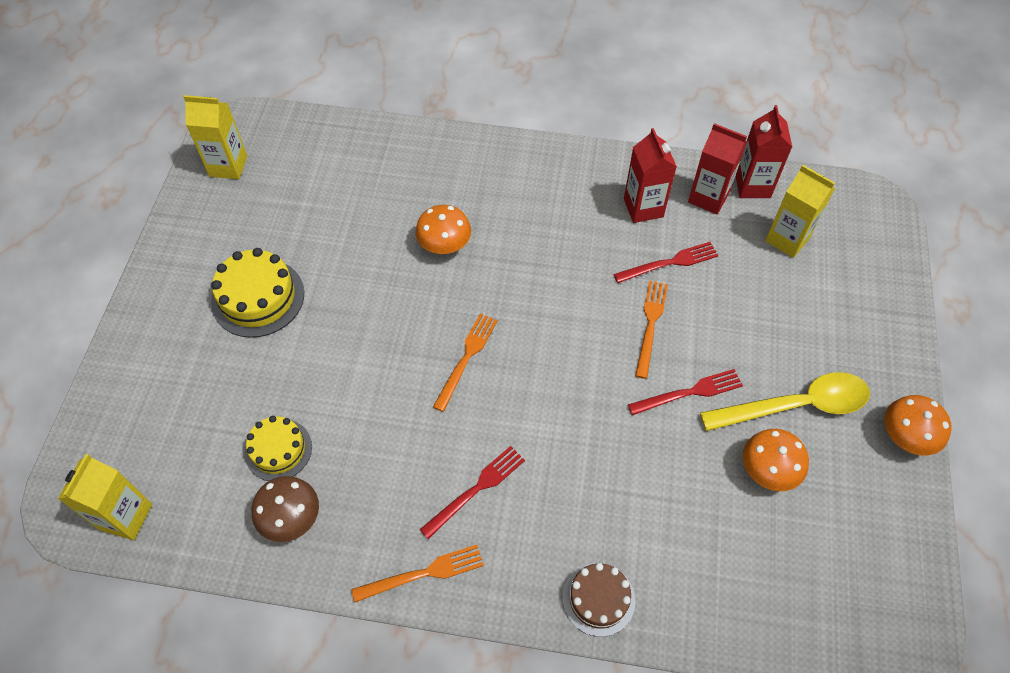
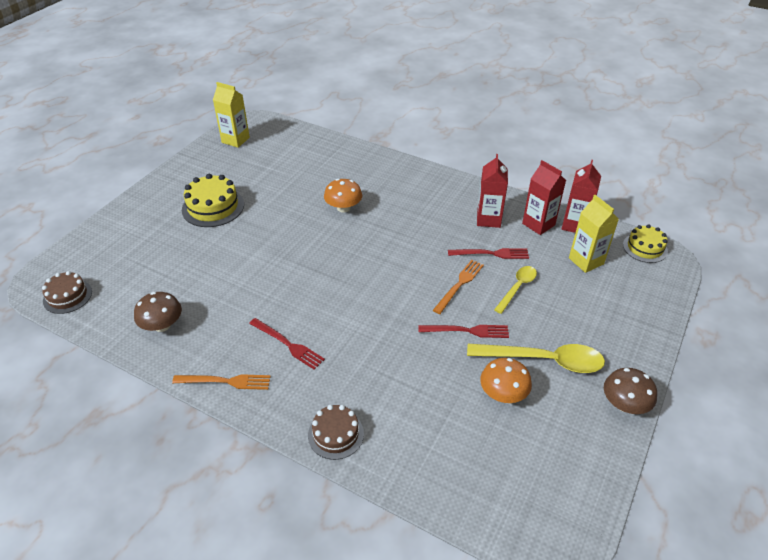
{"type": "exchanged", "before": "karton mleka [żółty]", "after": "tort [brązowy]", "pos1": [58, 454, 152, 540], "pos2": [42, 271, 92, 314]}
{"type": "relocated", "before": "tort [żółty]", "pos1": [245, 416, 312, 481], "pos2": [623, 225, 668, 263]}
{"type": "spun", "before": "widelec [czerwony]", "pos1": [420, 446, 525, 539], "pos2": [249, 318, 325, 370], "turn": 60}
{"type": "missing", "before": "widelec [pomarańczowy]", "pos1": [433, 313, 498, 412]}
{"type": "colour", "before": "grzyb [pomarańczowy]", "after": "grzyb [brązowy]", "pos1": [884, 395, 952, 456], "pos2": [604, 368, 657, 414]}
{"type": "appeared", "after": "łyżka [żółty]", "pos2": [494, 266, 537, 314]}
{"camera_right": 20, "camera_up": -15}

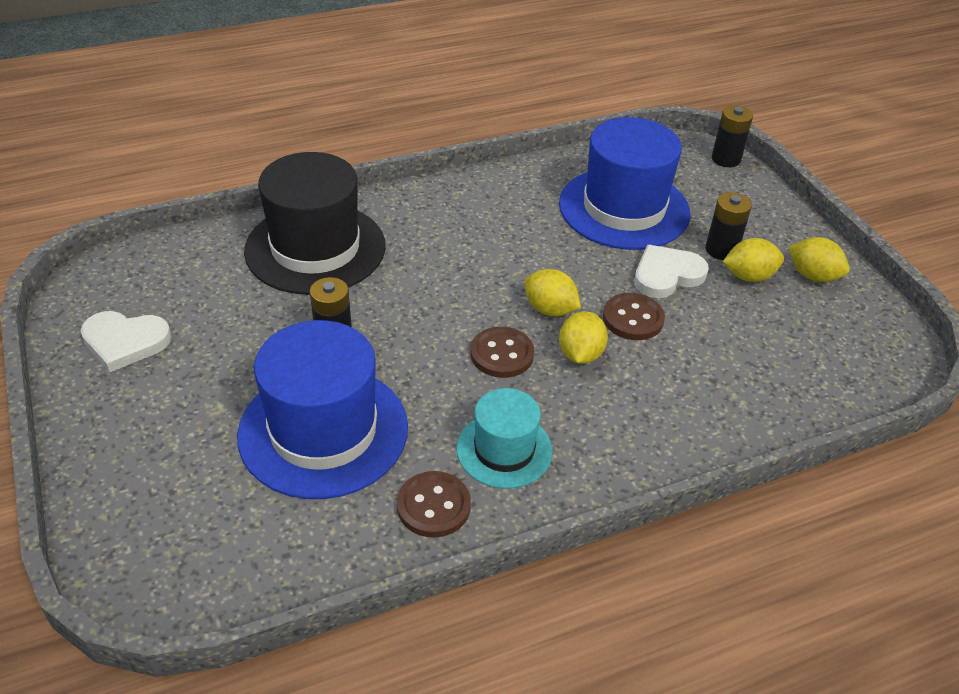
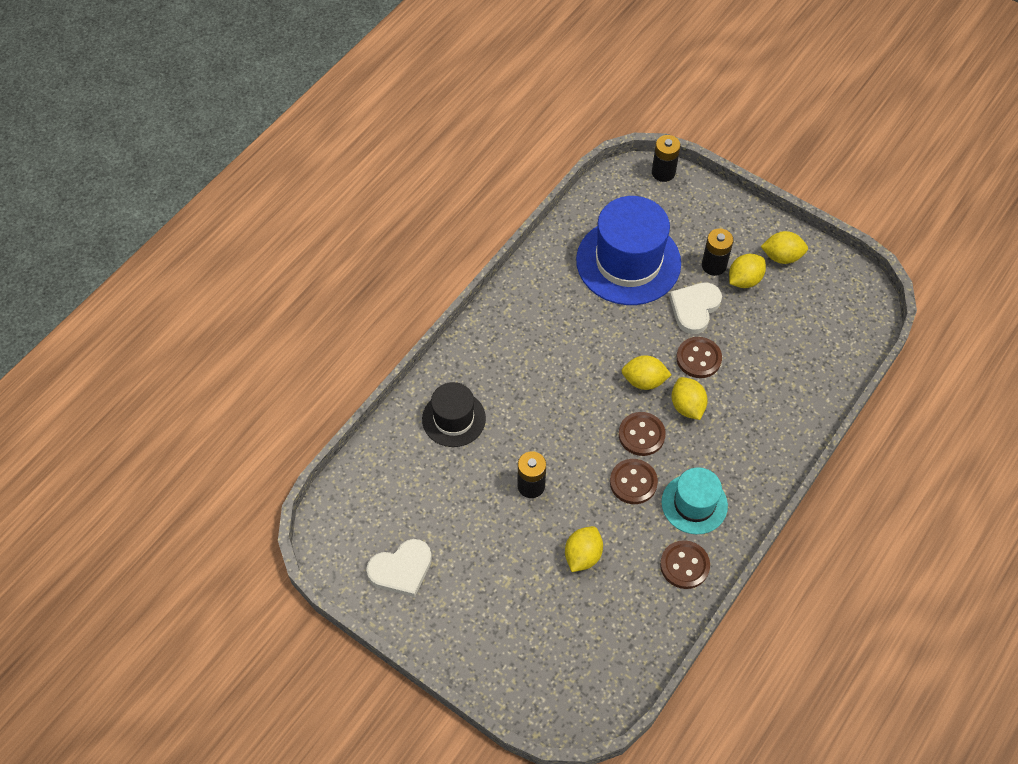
{"type": "exchanged", "before": "kapelusz [niebieski]", "after": "cytryna [żółty]", "pos1": [237, 320, 408, 499], "pos2": [565, 526, 603, 572]}
{"type": "size", "before": "kapelusz [czarny]", "pos1": [244, 152, 386, 295], "pos2": [422, 382, 486, 447], "scale": 0.57}
{"type": "appeared", "after": "guzik [brązowy]", "pos2": [610, 459, 658, 504]}
{"camera_right": -30, "camera_up": 15}

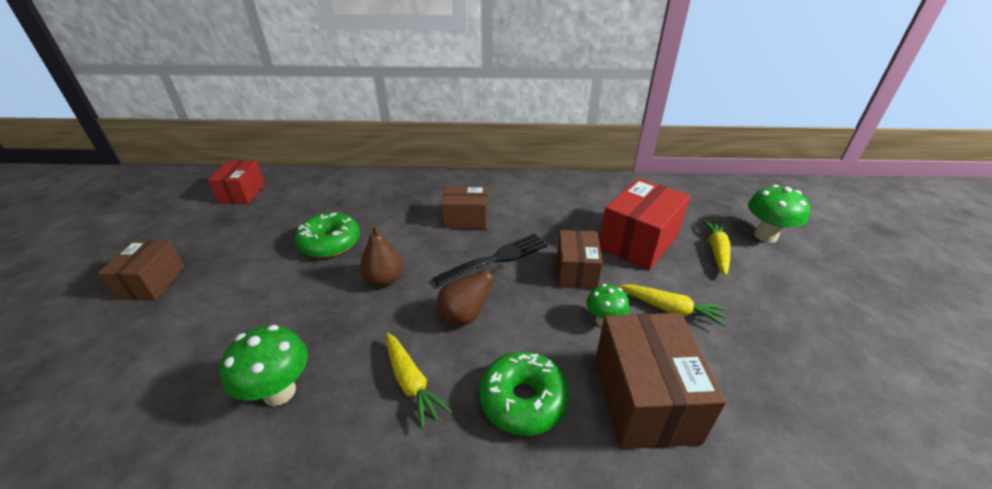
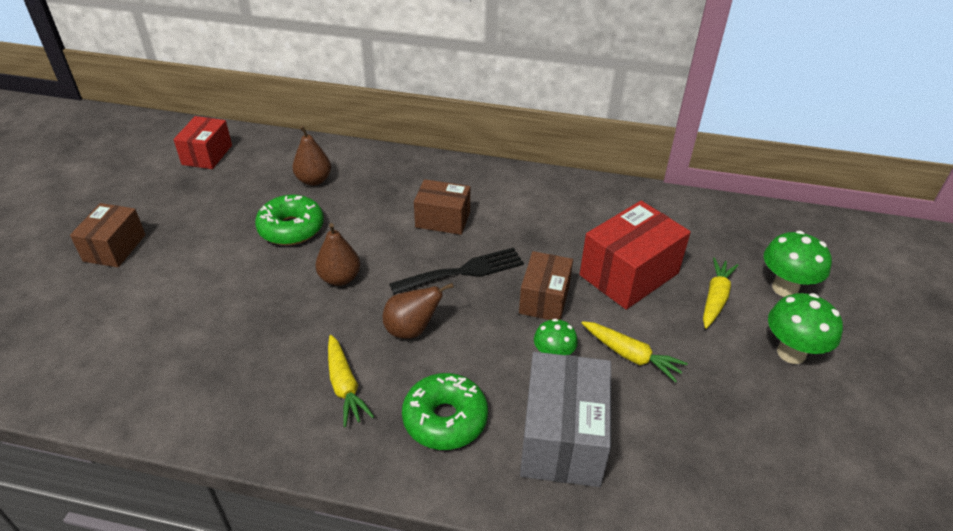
{"type": "relocated", "before": "grzyb [zielony]", "pos1": [220, 325, 308, 406], "pos2": [768, 293, 843, 364]}
{"type": "colour", "before": "pudełko [brązowy]", "after": "pudełko [szary]", "pos1": [595, 313, 726, 449], "pos2": [520, 352, 611, 487]}
{"type": "appeared", "after": "gruszka [brązowy]", "pos2": [292, 126, 331, 186]}
{"camera_right": 10, "camera_up": 5}

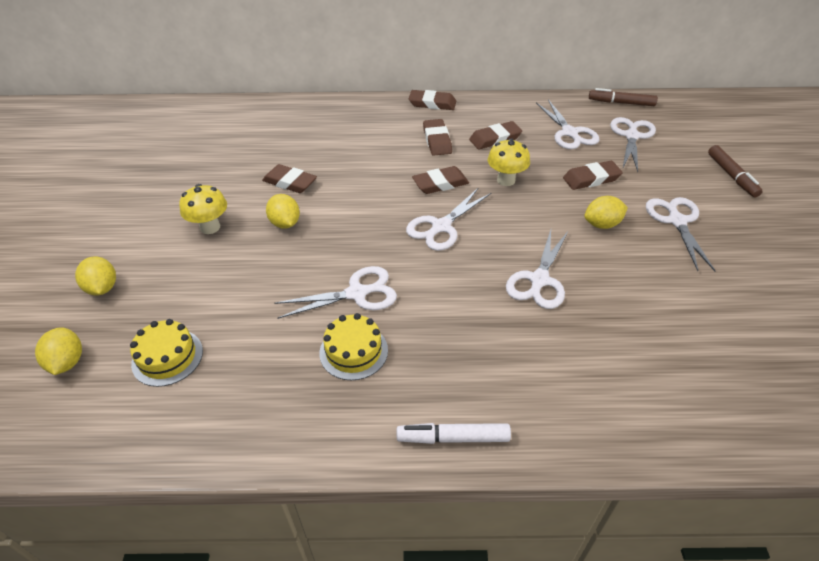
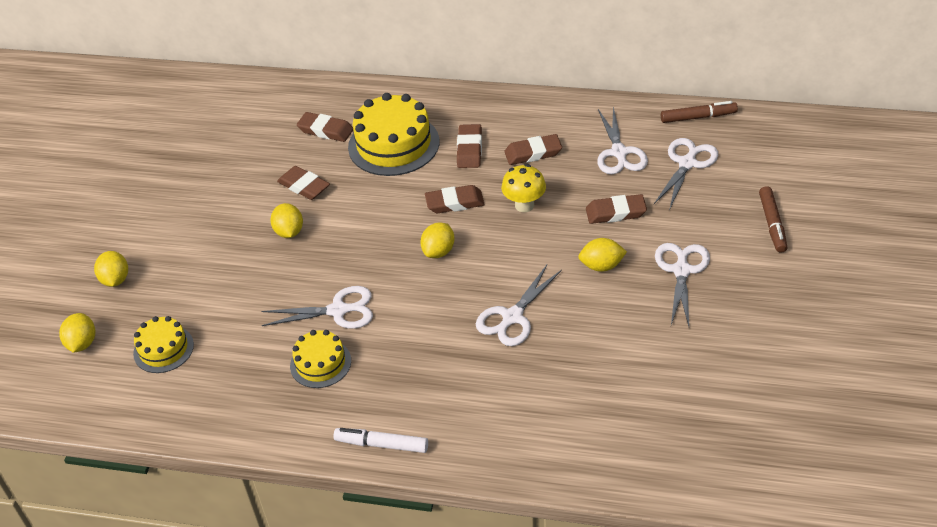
{"type": "missing", "before": "grzyb [żółty]", "pos1": [179, 184, 227, 234]}
{"type": "exchanged", "before": "nożyczki [biały]", "after": "cytryna [żółty]", "pos1": [406, 187, 491, 251], "pos2": [420, 222, 455, 258]}
{"type": "relocated", "before": "gumka do mazania [brązowy]", "pos1": [409, 90, 456, 110], "pos2": [297, 112, 353, 142]}
{"type": "spun", "before": "flamaster [brązowy]", "pos1": [589, 88, 658, 106], "pos2": [661, 101, 738, 123], "turn": 150}
{"type": "appeared", "after": "tort [żółty]", "pos2": [348, 93, 439, 176]}
{"camera_right": 15, "camera_up": 0}

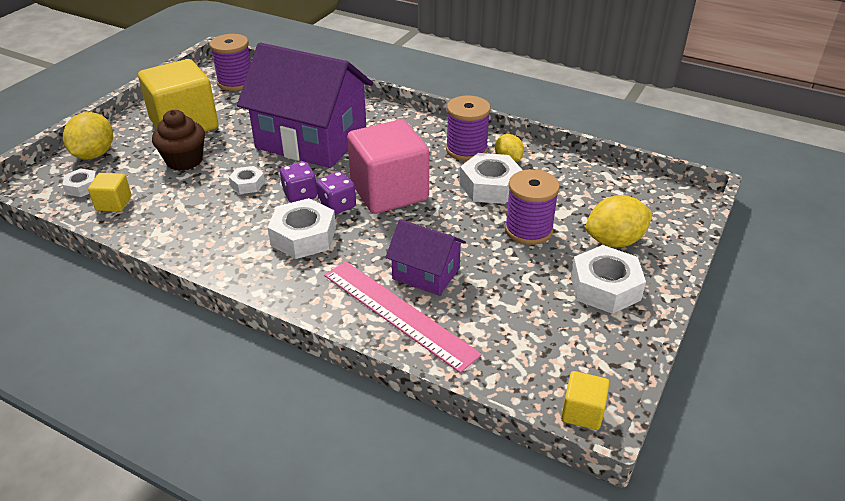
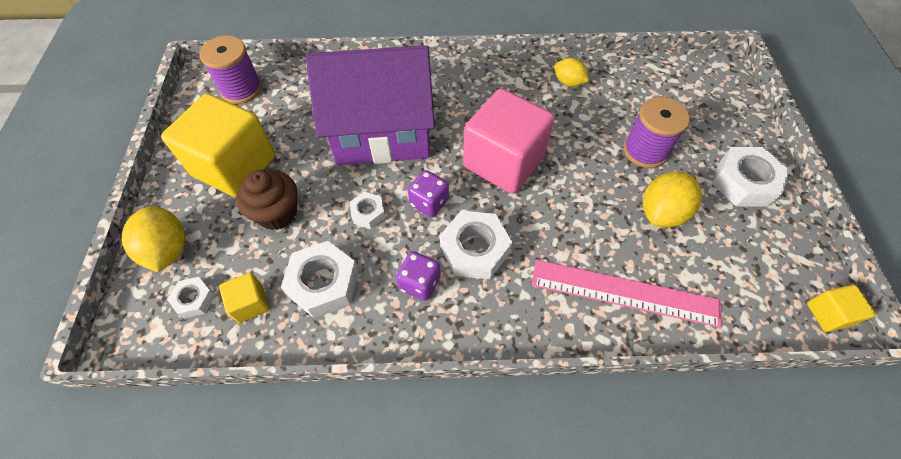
{"type": "relocated", "before": "kostka do gry [fioletowy]", "pos1": [316, 172, 356, 215], "pos2": [396, 251, 440, 301]}
{"type": "missing", "before": "domek [fioletowy]", "pos1": [386, 219, 466, 296]}
{"type": "missing", "before": "szpulka [fioletowy]", "pos1": [446, 96, 491, 161]}
{"type": "relocated", "before": "nakrętka [biały]", "pos1": [460, 153, 522, 204], "pos2": [281, 241, 359, 318]}
{"type": "relocated", "before": "cytryna [żółty]", "pos1": [586, 195, 653, 247], "pos2": [643, 171, 702, 228]}
{"camera_right": -30, "camera_up": 20}

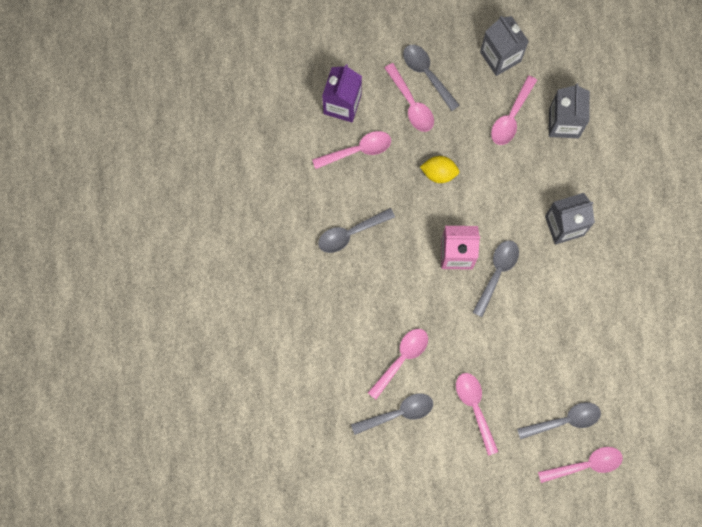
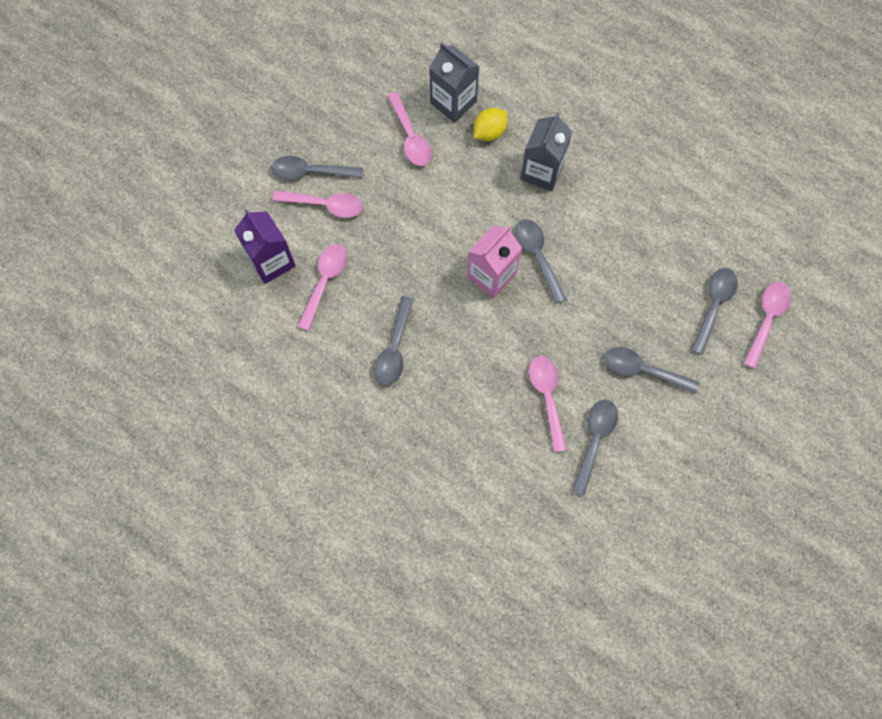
{"type": "relocated", "before": "cytryna [żółty]", "pos1": [420, 156, 459, 183], "pos2": [474, 108, 508, 141]}
{"type": "colour", "before": "łyżka [różowy]", "after": "łyżka [szary]", "pos1": [456, 373, 499, 456], "pos2": [604, 347, 700, 393]}
{"type": "missing", "before": "karton mleka [szary]", "pos1": [480, 16, 529, 76]}
{"camera_right": -50, "camera_up": -5}

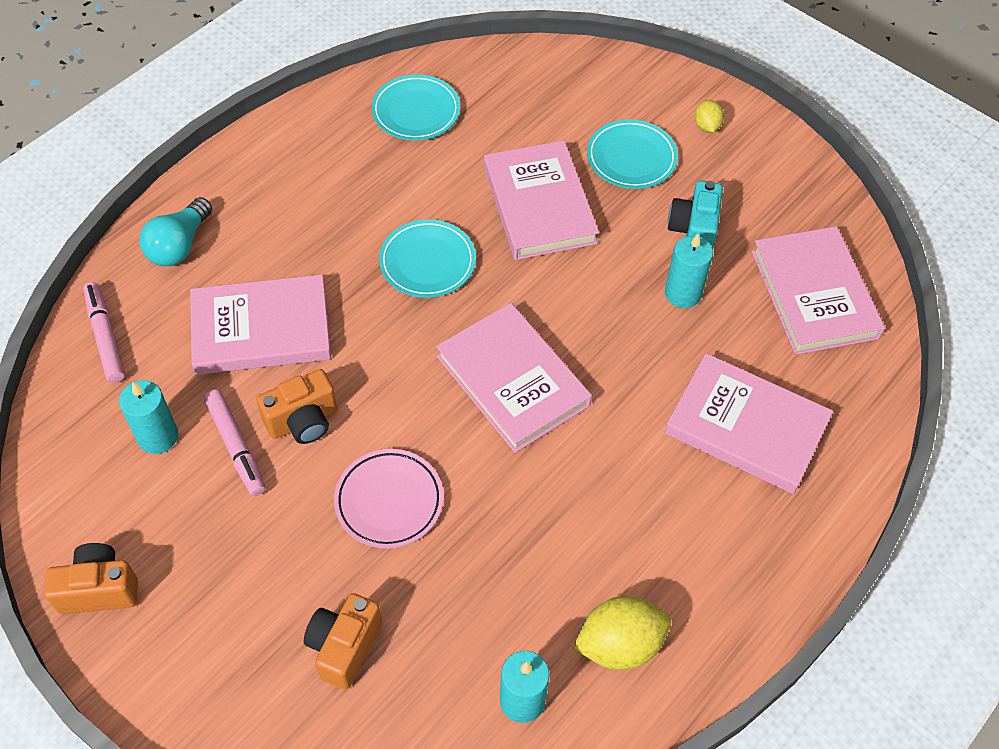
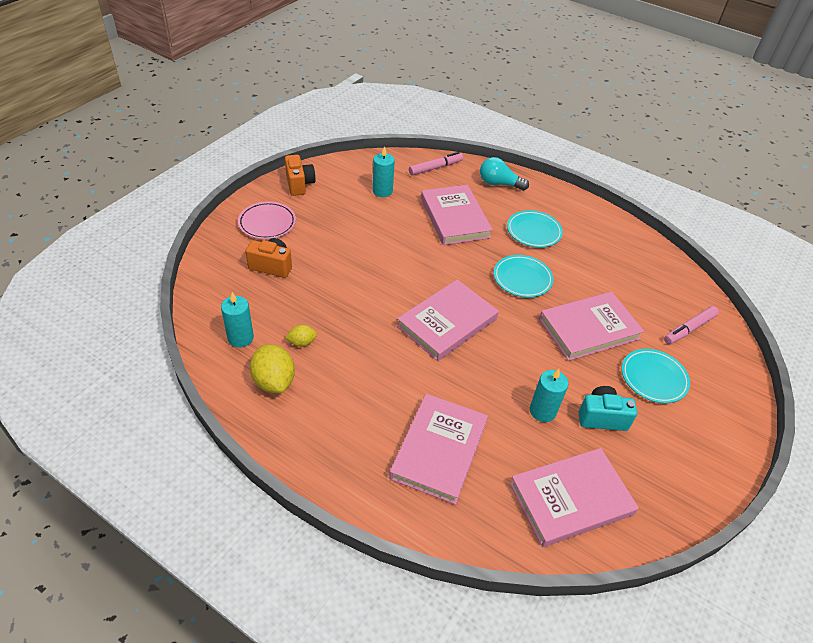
{"type": "relocated", "before": "flamaster [różowy]", "pos1": [204, 389, 265, 496], "pos2": [664, 306, 719, 344]}
{"type": "missing", "before": "aparat fotograficzny [pomarańczowy]", "pos1": [256, 369, 337, 444]}
{"type": "relocated", "before": "talerz [różowy]", "pos1": [334, 449, 444, 548], "pos2": [238, 202, 296, 239]}
{"type": "relocated", "before": "talerz [turkusowy]", "pos1": [372, 74, 460, 140], "pos2": [507, 210, 563, 248]}
{"type": "relocated", "before": "cytryna [żółty]", "pos1": [695, 100, 724, 132], "pos2": [285, 325, 317, 347]}
{"camera_right": 80, "camera_up": -10}

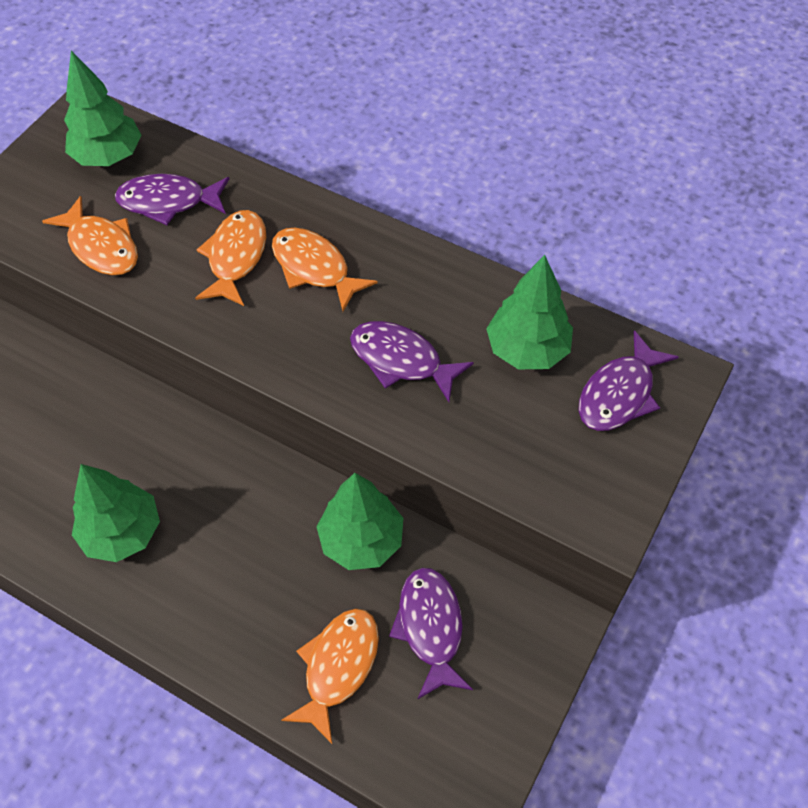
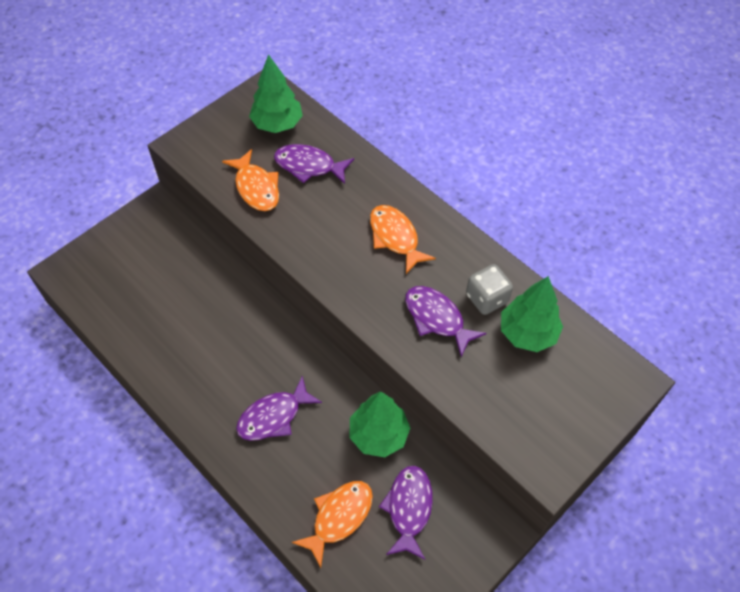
{"type": "missing", "before": "drzewko [zielony]", "pos1": [72, 464, 160, 562]}
{"type": "missing", "before": "ryba [pomarańczowy]", "pos1": [195, 210, 266, 306]}
{"type": "relocated", "before": "ryba [fioletowy]", "pos1": [578, 330, 678, 431], "pos2": [236, 376, 322, 441]}
{"type": "appeared", "after": "kostka do gry [szary]", "pos2": [466, 264, 513, 315]}
{"camera_right": 15, "camera_up": 0}

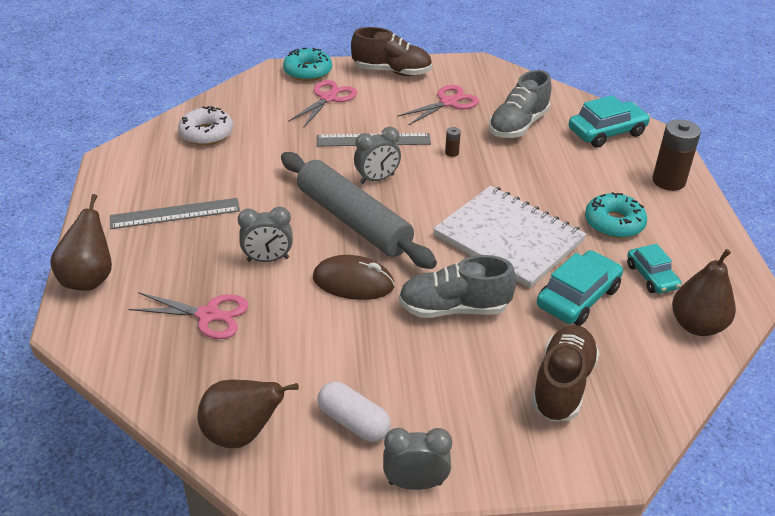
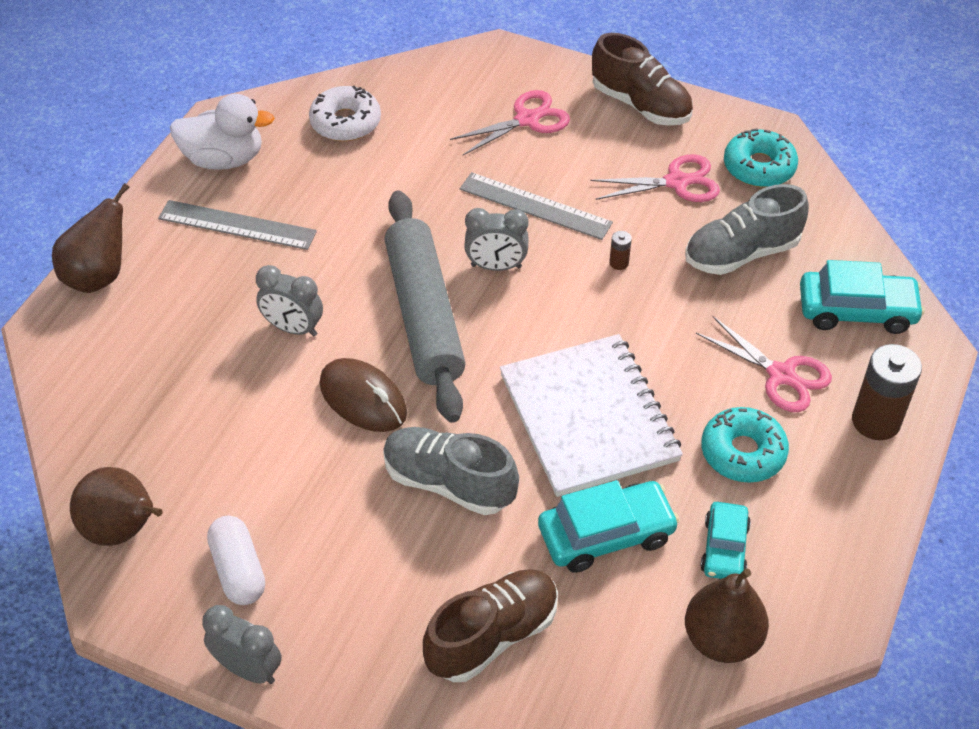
{"type": "relocated", "before": "nożyczki [różowy]", "pos1": [129, 292, 248, 339], "pos2": [696, 316, 832, 412]}
{"type": "relocated", "before": "donut [turkusowy]", "pos1": [283, 48, 332, 81], "pos2": [724, 128, 798, 187]}
{"type": "appeared", "after": "kaczka [biały]", "pos2": [170, 94, 275, 170]}
{"camera_right": 30, "camera_up": 10}

